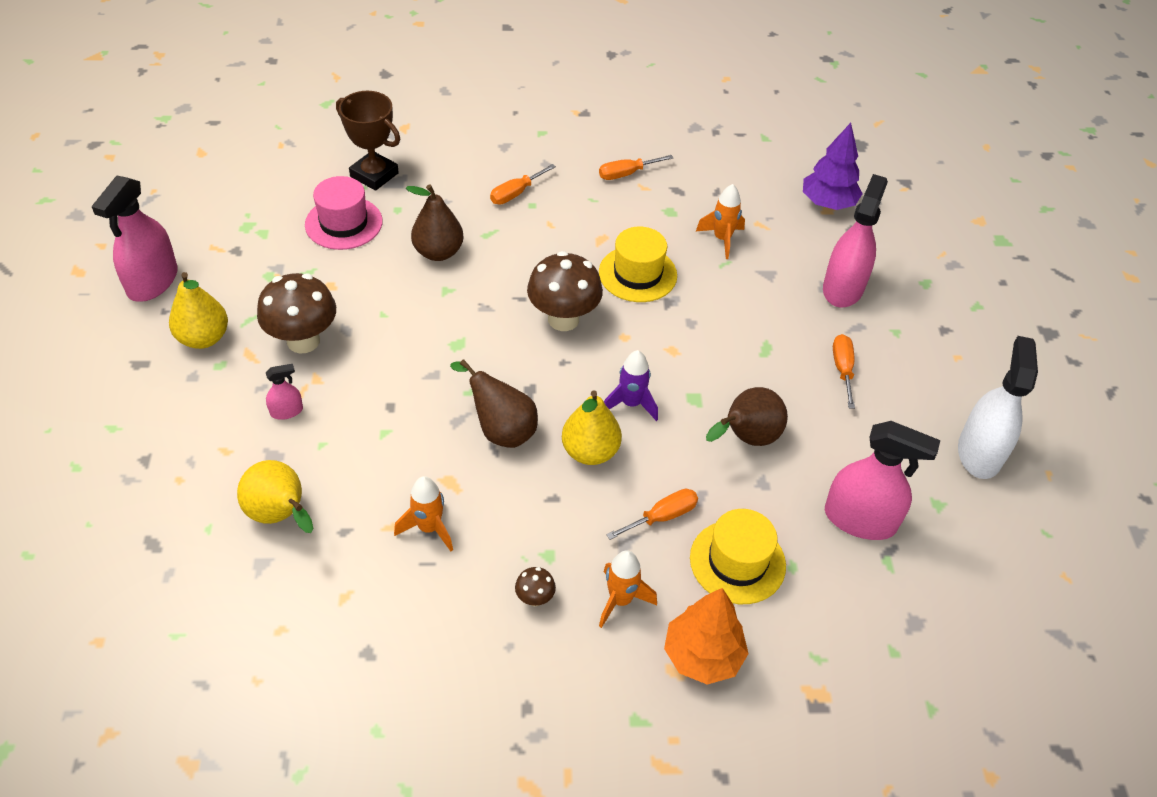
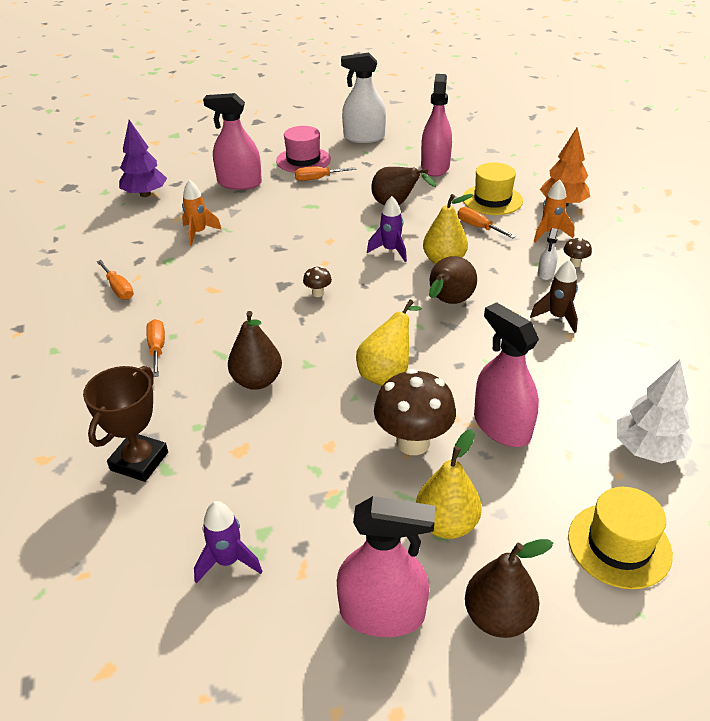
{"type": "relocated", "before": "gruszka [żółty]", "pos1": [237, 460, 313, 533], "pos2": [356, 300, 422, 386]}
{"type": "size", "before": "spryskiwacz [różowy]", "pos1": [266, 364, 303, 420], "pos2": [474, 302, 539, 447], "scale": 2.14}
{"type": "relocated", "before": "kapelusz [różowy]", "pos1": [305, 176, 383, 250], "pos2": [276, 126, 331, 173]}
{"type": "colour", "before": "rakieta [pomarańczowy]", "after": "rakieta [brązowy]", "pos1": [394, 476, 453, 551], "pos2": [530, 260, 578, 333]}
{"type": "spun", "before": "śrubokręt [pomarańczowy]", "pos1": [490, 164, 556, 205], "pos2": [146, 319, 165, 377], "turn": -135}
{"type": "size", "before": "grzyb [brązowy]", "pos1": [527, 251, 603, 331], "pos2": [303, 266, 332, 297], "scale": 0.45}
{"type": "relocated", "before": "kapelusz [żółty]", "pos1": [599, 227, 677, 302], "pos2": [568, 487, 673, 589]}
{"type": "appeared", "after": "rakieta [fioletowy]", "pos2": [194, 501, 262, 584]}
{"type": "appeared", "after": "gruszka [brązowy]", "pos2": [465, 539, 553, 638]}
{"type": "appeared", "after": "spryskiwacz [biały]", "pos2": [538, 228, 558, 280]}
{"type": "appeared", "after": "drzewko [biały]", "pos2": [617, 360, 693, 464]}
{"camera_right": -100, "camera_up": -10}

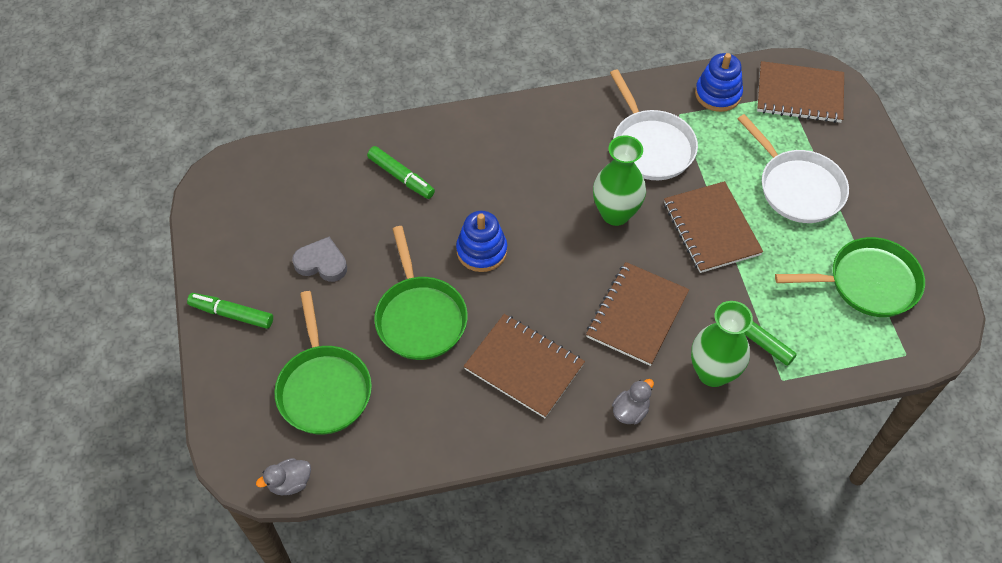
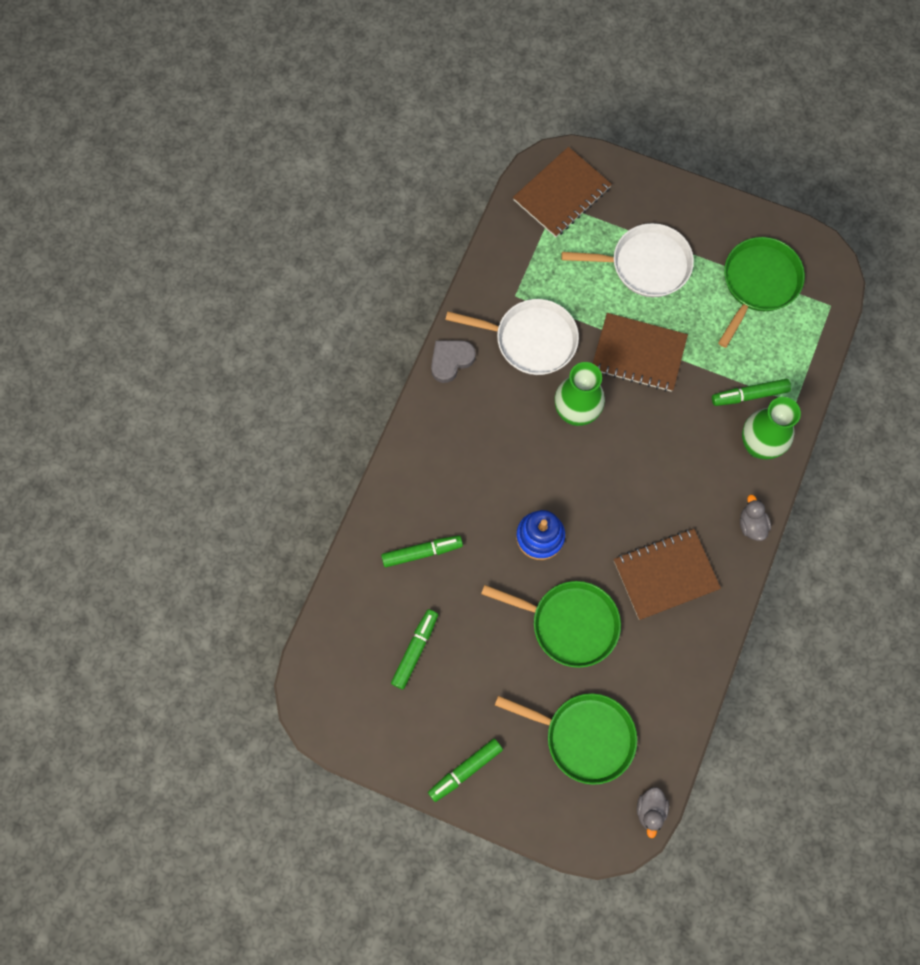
{"type": "relocated", "before": "serce [szary]", "pos1": [292, 237, 347, 282], "pos2": [431, 340, 476, 383]}
{"type": "missing", "before": "zeszyt [brązowy]", "pos1": [586, 262, 689, 366]}
{"type": "missing", "before": "zabawka nakładanka [niebieski]", "pos1": [695, 53, 743, 112]}
{"type": "appeared", "after": "flamaster [zielony]", "pos2": [391, 609, 438, 690]}
{"camera_right": -55, "camera_up": 15}

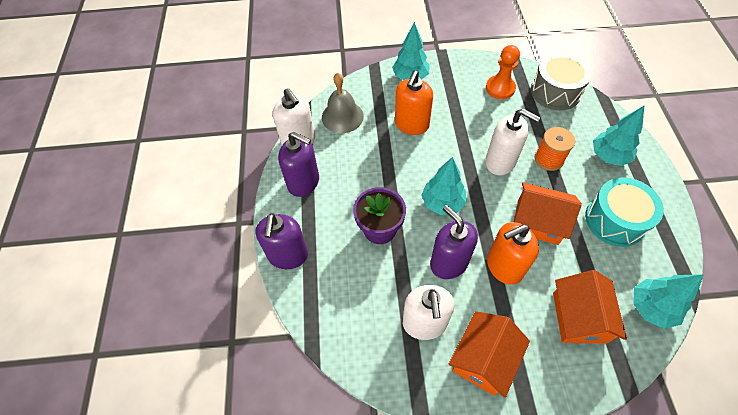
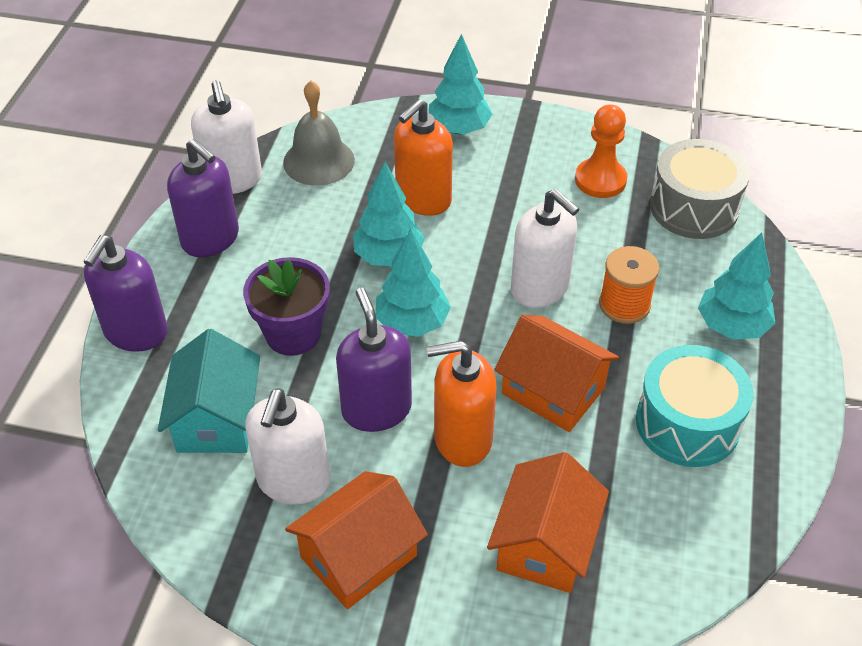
{"type": "relocated", "before": "drzewko [turkusowy]", "pos1": [633, 274, 704, 329], "pos2": [353, 162, 425, 266]}
{"type": "appeared", "after": "domek [turkusowy]", "pos2": [158, 329, 260, 453]}
{"camera_right": 15, "camera_up": -10}

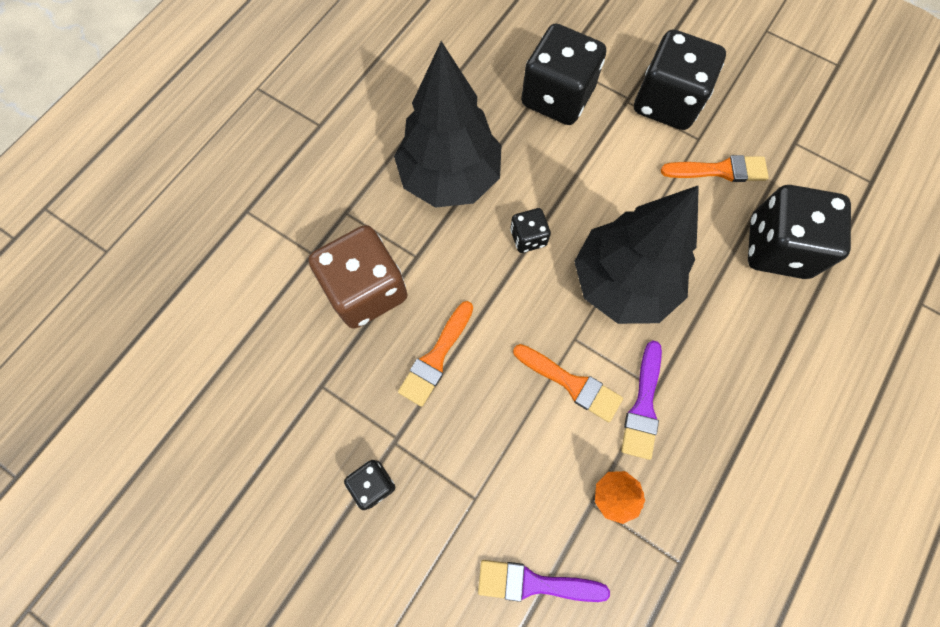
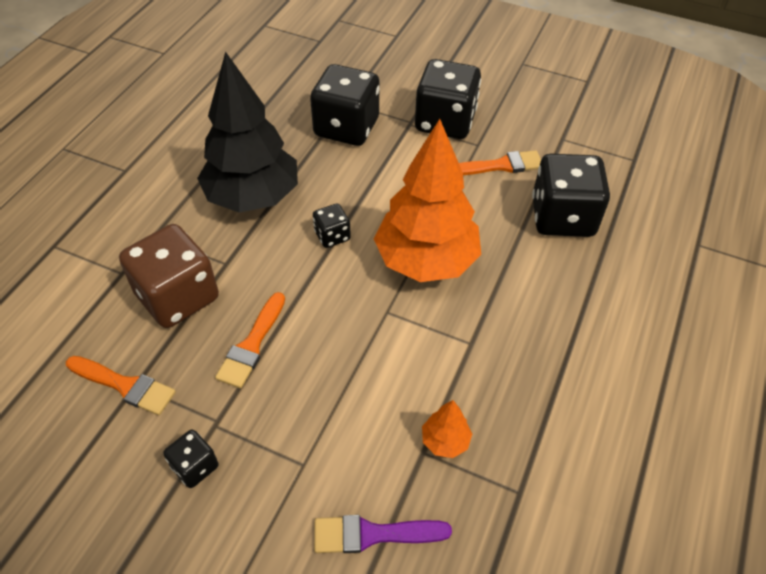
{"type": "relocated", "before": "pędzel [pomarańczowy]", "pos1": [513, 344, 623, 422], "pos2": [66, 356, 176, 415]}
{"type": "colour", "before": "drzewko [czarny]", "after": "drzewko [pomarańczowy]", "pos1": [574, 185, 699, 324], "pos2": [374, 119, 481, 282]}
{"type": "missing", "before": "pędzel [fioletowy]", "pos1": [621, 341, 662, 460]}
{"camera_right": -10, "camera_up": -20}

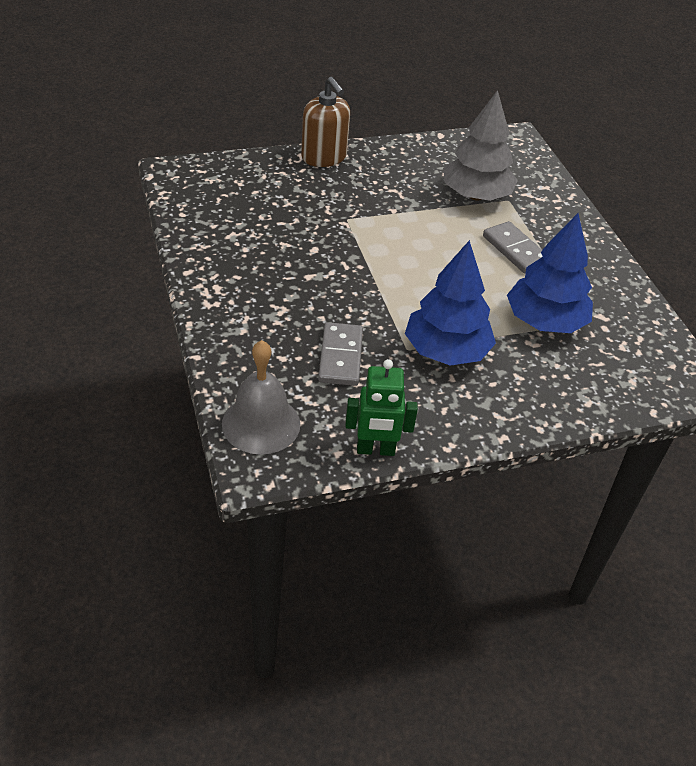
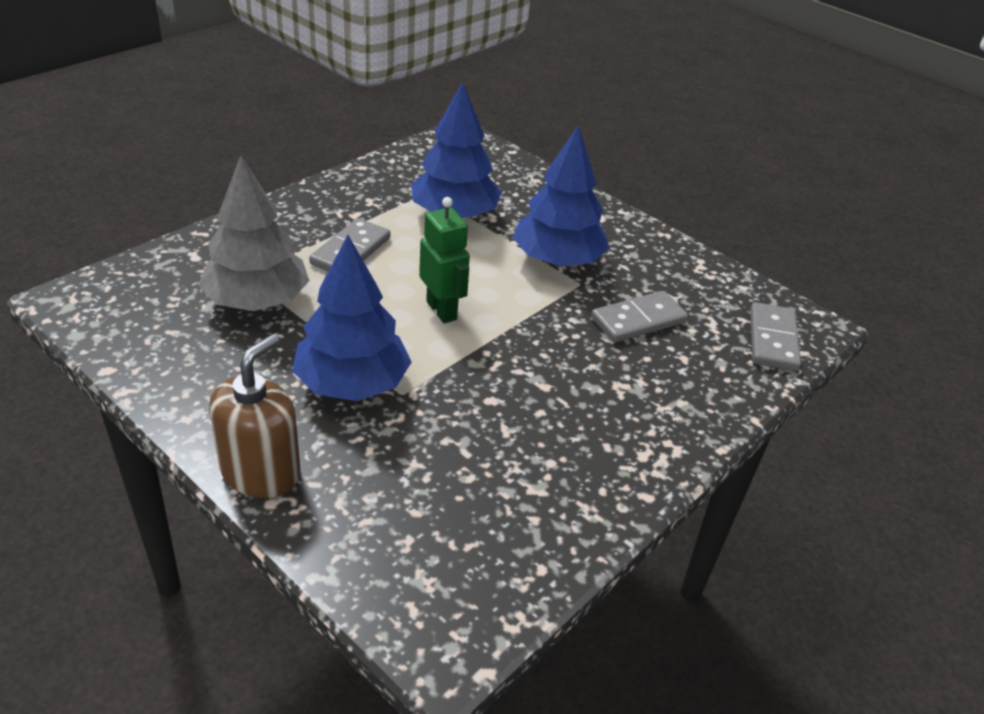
{"type": "exchanged", "before": "dzwonek [szary]", "after": "kostka domina [szary]", "pos1": [222, 340, 301, 455], "pos2": [750, 302, 801, 371]}
{"type": "relocated", "before": "robot [zielony]", "pos1": [345, 359, 418, 456], "pos2": [419, 197, 470, 323]}
{"type": "appeared", "after": "drzewko [niebieski]", "pos2": [292, 235, 412, 401]}
{"camera_right": -120, "camera_up": -5}

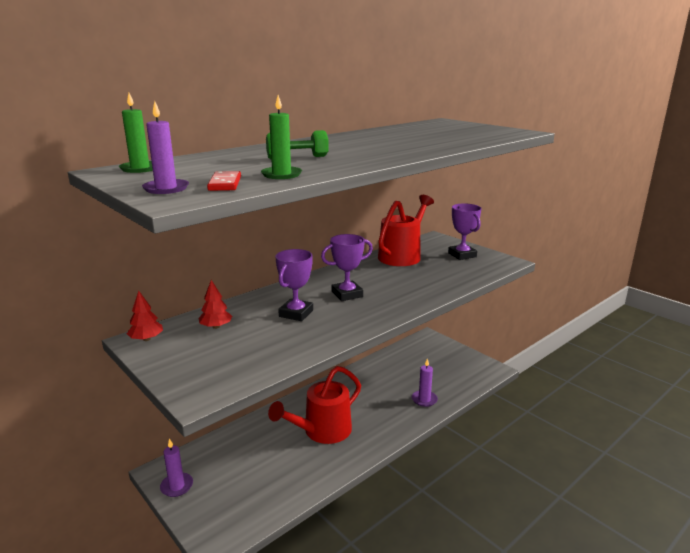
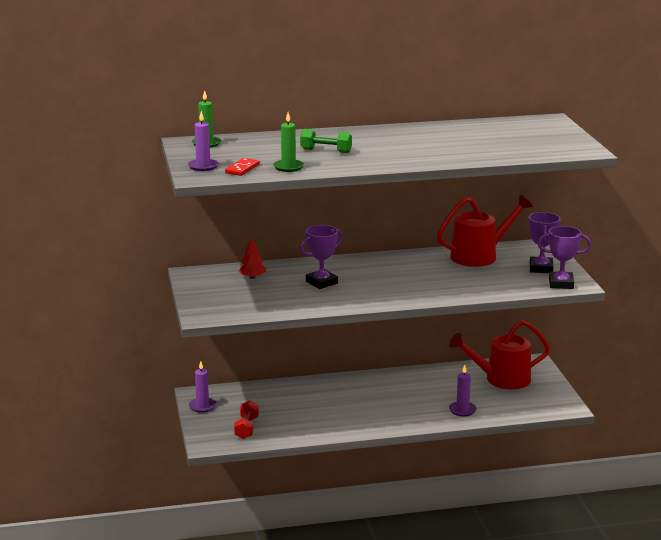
{"type": "missing", "before": "drzewko [czerwony]", "pos1": [127, 291, 163, 341]}
{"type": "relocated", "before": "konewka [czerwony]", "pos1": [268, 366, 361, 444], "pos2": [449, 320, 550, 389]}
{"type": "relocated", "before": "puchar [fioletowy]", "pos1": [321, 234, 373, 301], "pos2": [537, 226, 591, 289]}
{"type": "appeared", "after": "hantel [czerwony]", "pos2": [234, 400, 259, 439]}
{"camera_right": 30, "camera_up": 0}

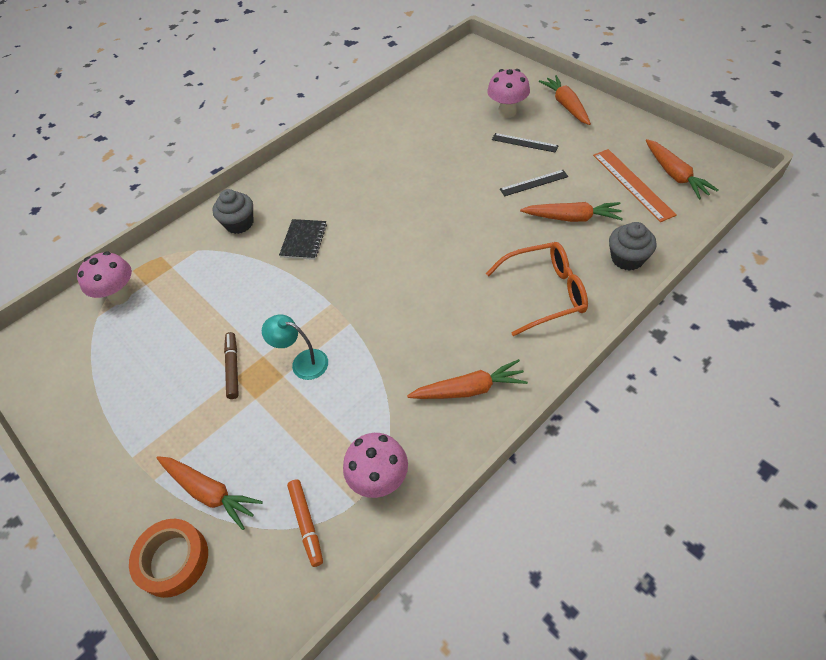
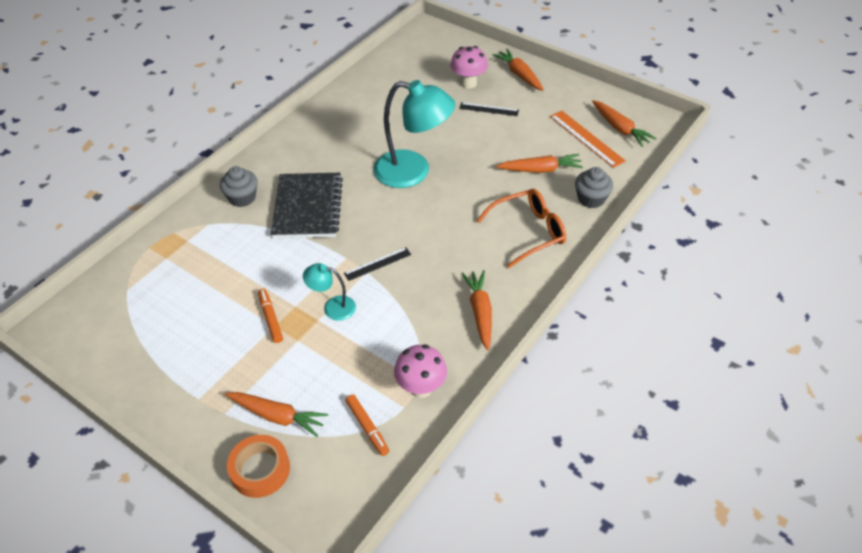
{"type": "missing", "before": "grzyb [różowy]", "pos1": [77, 251, 132, 305]}
{"type": "colour", "before": "flamaster [brązowy]", "after": "flamaster [pomarańczowy]", "pos1": [224, 332, 239, 399], "pos2": [258, 289, 283, 343]}
{"type": "size", "before": "zeszyt [czarny]", "pos1": [279, 219, 327, 260], "pos2": [271, 173, 343, 238], "scale": 1.9}
{"type": "spun", "before": "marchewka [pomarańczowy]", "pos1": [407, 359, 528, 399], "pos2": [461, 270, 492, 350], "turn": -75}
{"type": "relocated", "before": "linijka [czarny]", "pos1": [500, 170, 568, 196], "pos2": [344, 247, 411, 281]}
{"type": "appeared", "after": "lampka [turkusowy]", "pos2": [374, 80, 455, 188]}
{"camera_right": -15, "camera_up": -5}

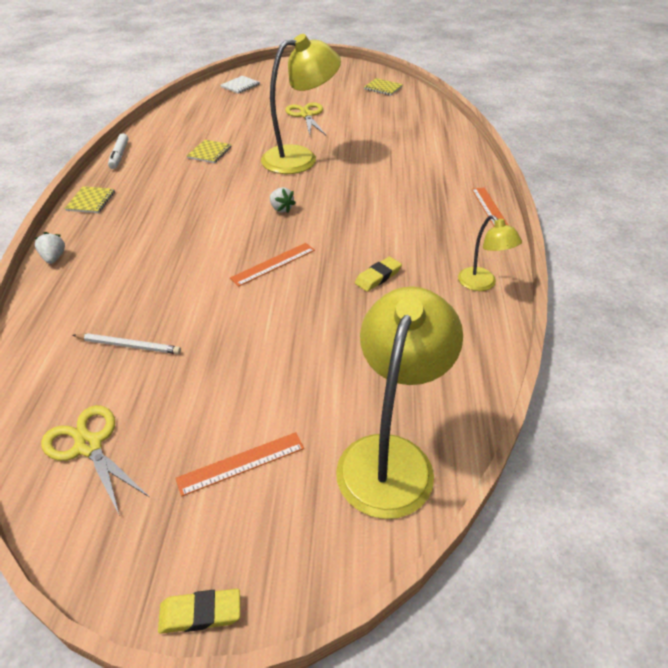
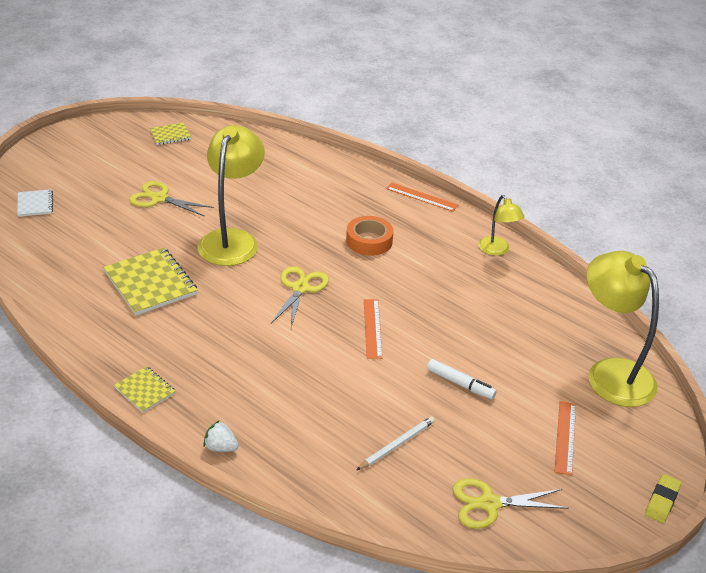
{"type": "relocated", "before": "flamaster [biały]", "pos1": [108, 133, 128, 169], "pos2": [427, 359, 497, 399]}
{"type": "size", "before": "zeszyt [żółty]", "pos1": [187, 140, 232, 163], "pos2": [103, 247, 197, 315], "scale": 1.85}
{"type": "exchanged", "before": "truskawka [biały]", "after": "nożyczki [żółty]", "pos1": [270, 187, 296, 213], "pos2": [271, 266, 329, 327]}
{"type": "missing", "before": "gumka do mazania [żółty]", "pos1": [355, 257, 402, 292]}
{"type": "spun", "before": "lampka [żółty]", "pos1": [458, 215, 522, 291], "pos2": [478, 195, 524, 256], "turn": 60}
{"type": "appeared", "after": "taśma klejąca [pomarańczowy]", "pos2": [346, 216, 393, 256]}
{"camera_right": -55, "camera_up": -5}

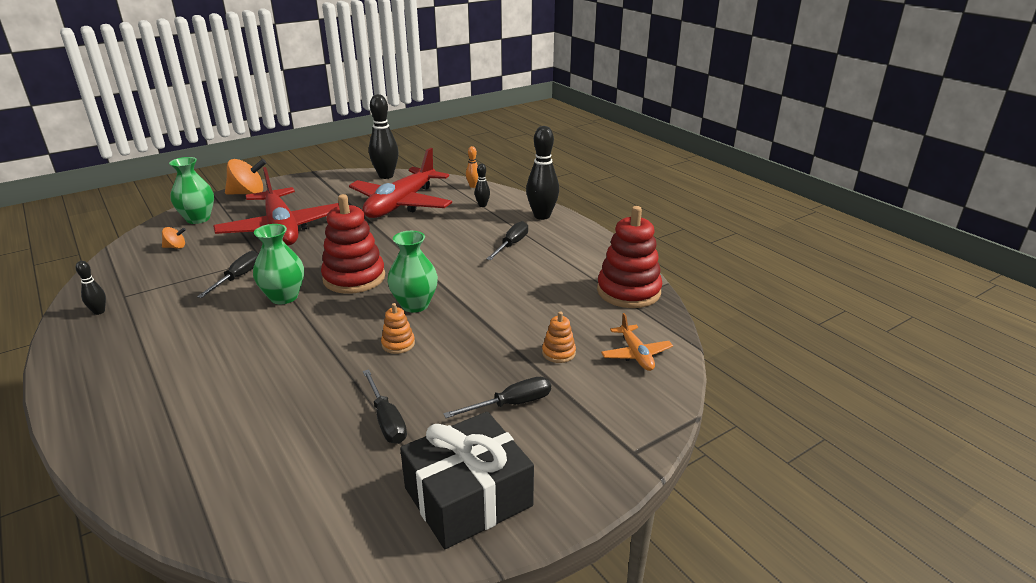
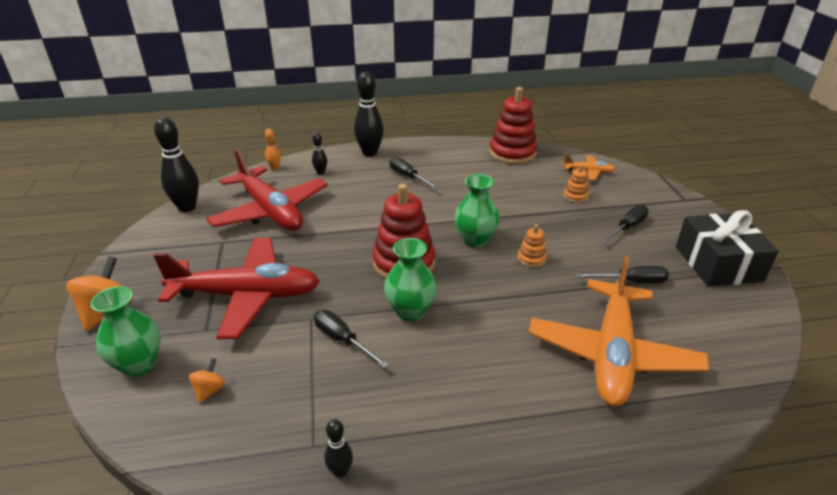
{"type": "spun", "before": "śrubokręt [czarny]", "pos1": [443, 377, 551, 418], "pos2": [601, 205, 649, 243], "turn": 45}
{"type": "appeared", "after": "samolot [pomarańczowy]", "pos2": [529, 256, 709, 406]}
{"camera_right": -65, "camera_up": 5}

